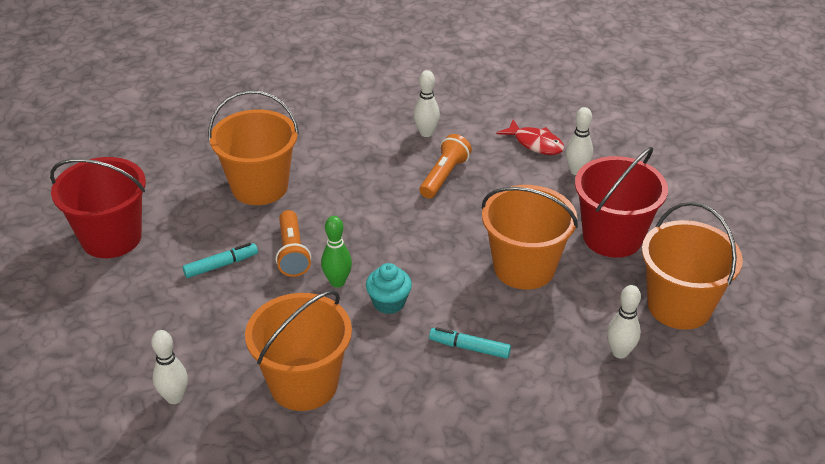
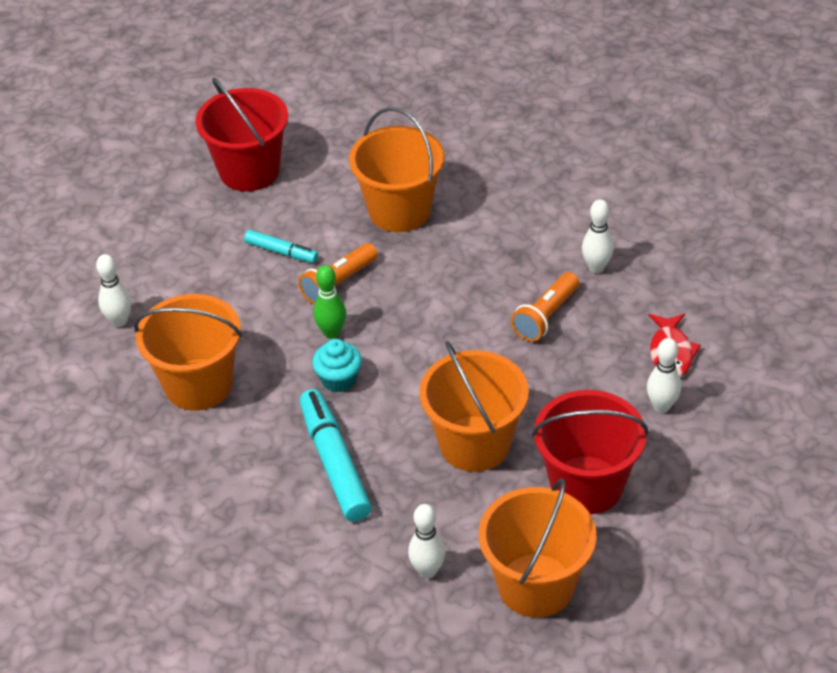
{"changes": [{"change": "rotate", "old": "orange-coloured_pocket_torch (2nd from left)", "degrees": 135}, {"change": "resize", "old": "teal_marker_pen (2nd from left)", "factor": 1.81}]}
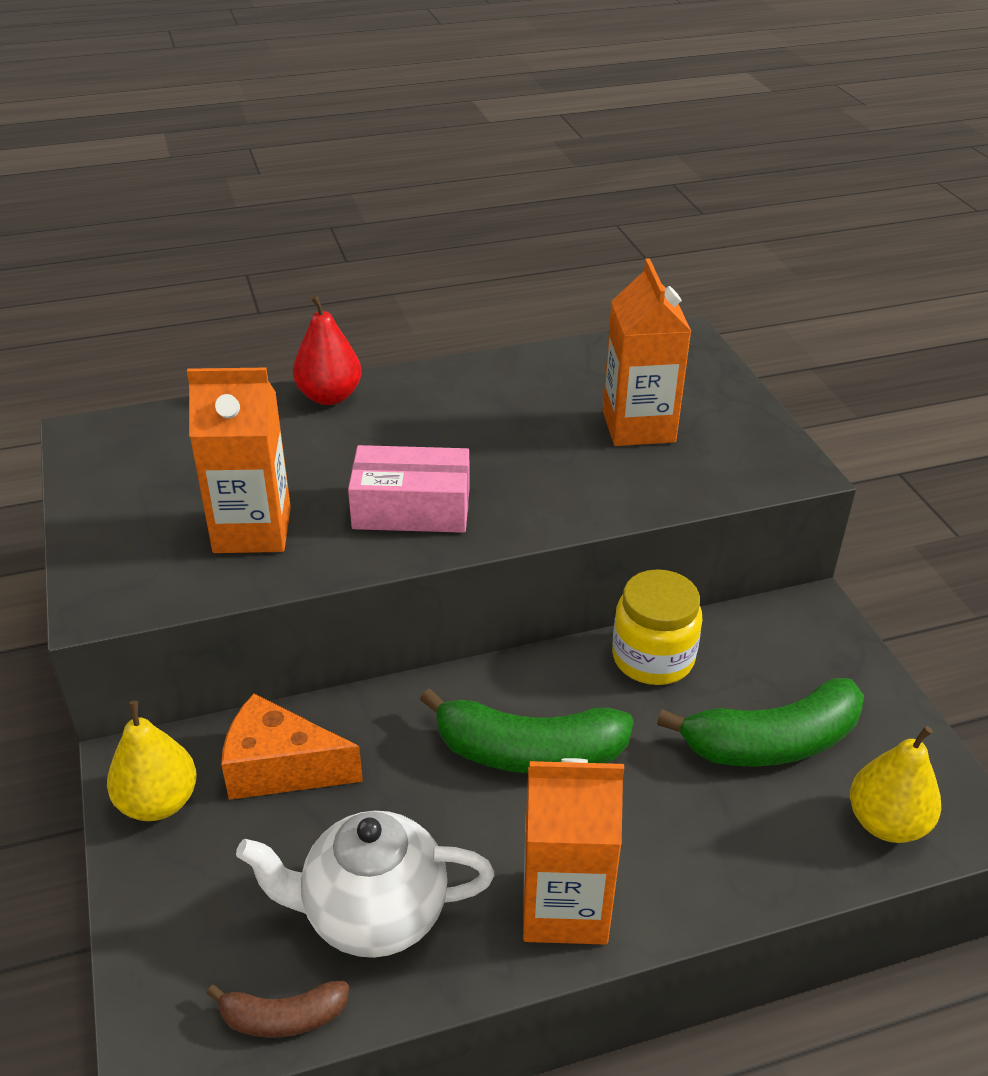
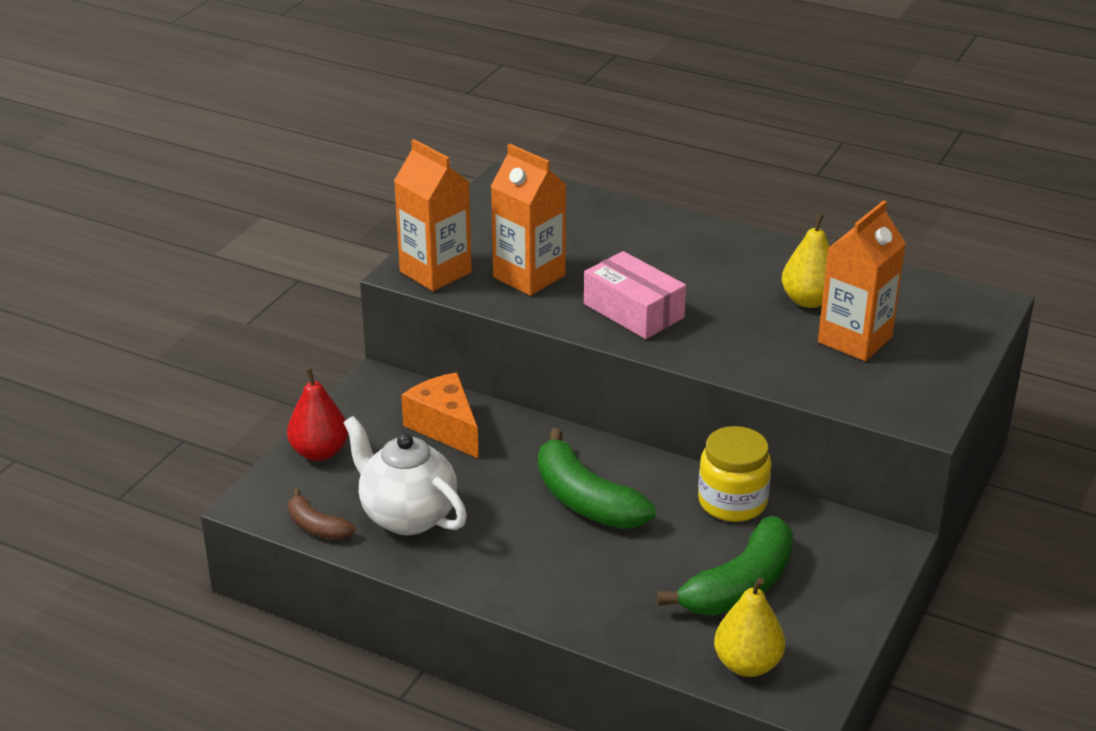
{"changes": [{"change": "move", "old": "crimson_pear"}, {"change": "rotate", "old": "leaf-green_banana (2nd from left)", "degrees": -75}, {"change": "move", "old": "bright_yellow_pear (1st from left in the first image)", "new": "bright_yellow_pear (2nd from left)"}, {"change": "move", "old": "orange-coloured_milk_carton (2nd from left in the first image)", "new": "orange-coloured_milk_carton (1st from left)"}]}
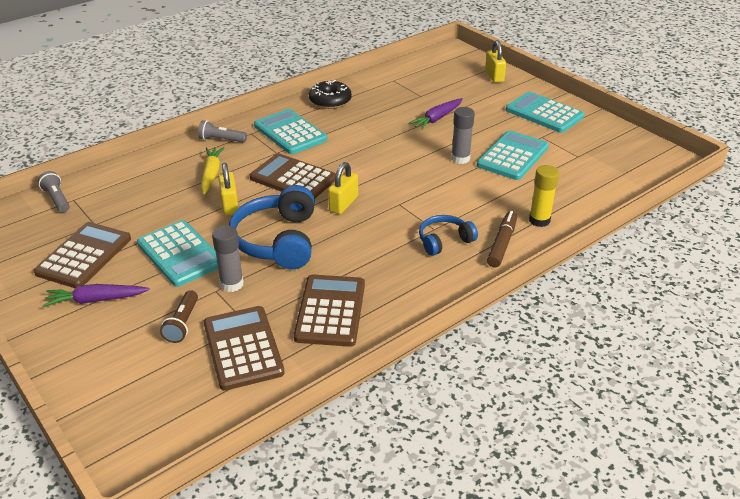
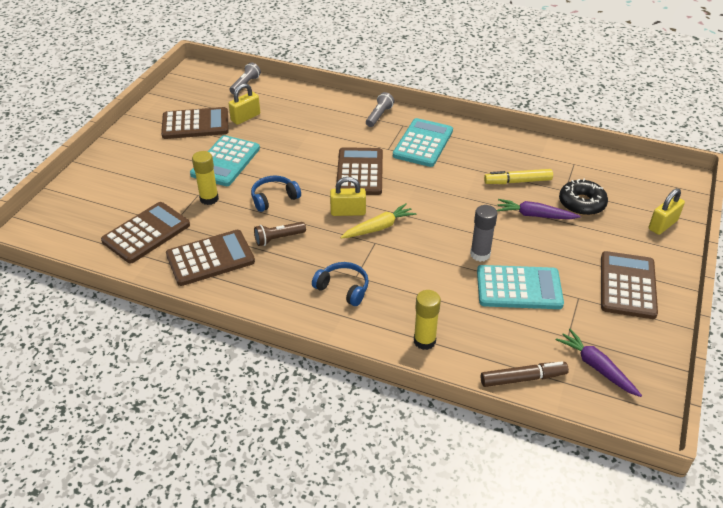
{"changes": [{"change": "move", "old": "jet-black_doughnut"}, {"change": "recolor", "old": "teal_adding_machine (4th from left)", "new": "brown_adding_machine (5th from left)"}, {"change": "rotate", "old": "grey_pocket_torch (2nd from left)", "degrees": 45}, {"change": "move", "old": "bright_yellow_carrot"}, {"change": "move", "old": "bright_yellow_small_lock (1st from left)"}, {"change": "resize", "old": "blue_over-ear_headphones (1st from left)", "factor": 0.56}, {"change": "move", "old": "brown_marker_pen"}, {"change": "recolor", "old": "grey_stick_of_glue (1st from left)", "new": "bright_yellow_stick_of_glue (1st from left)"}, {"change": "move", "old": "royal_purple_carrot (1st from left in the first image)", "new": "royal_purple_carrot (2nd from left)"}, {"change": "move", "old": "brown_pocket_torch"}, {"change": "insert", "new": "bright_yellow_marker_pen"}]}
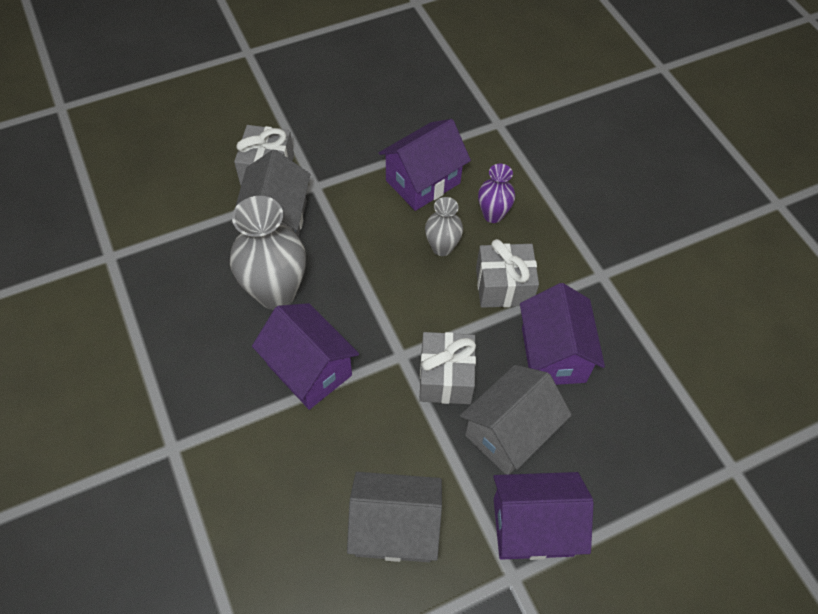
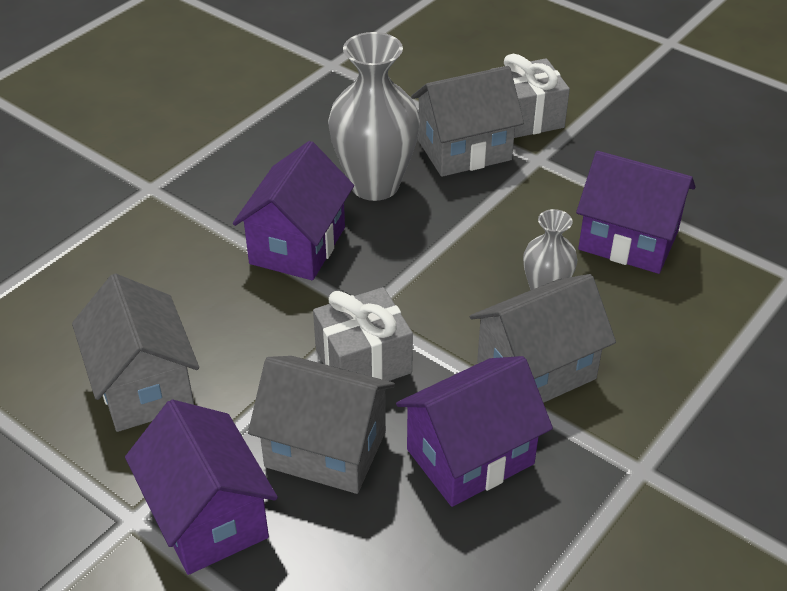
{"changes": [{"change": "delete", "old": "royal_purple_flower_vase"}, {"change": "replace", "old": "grey_wrapped_gift (3rd from left)", "new": "grey_house (4th from left)"}]}
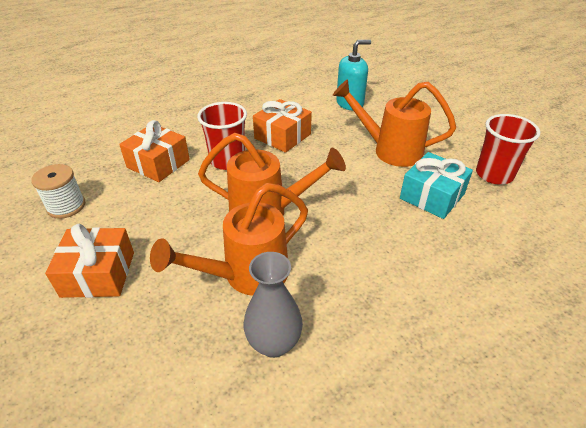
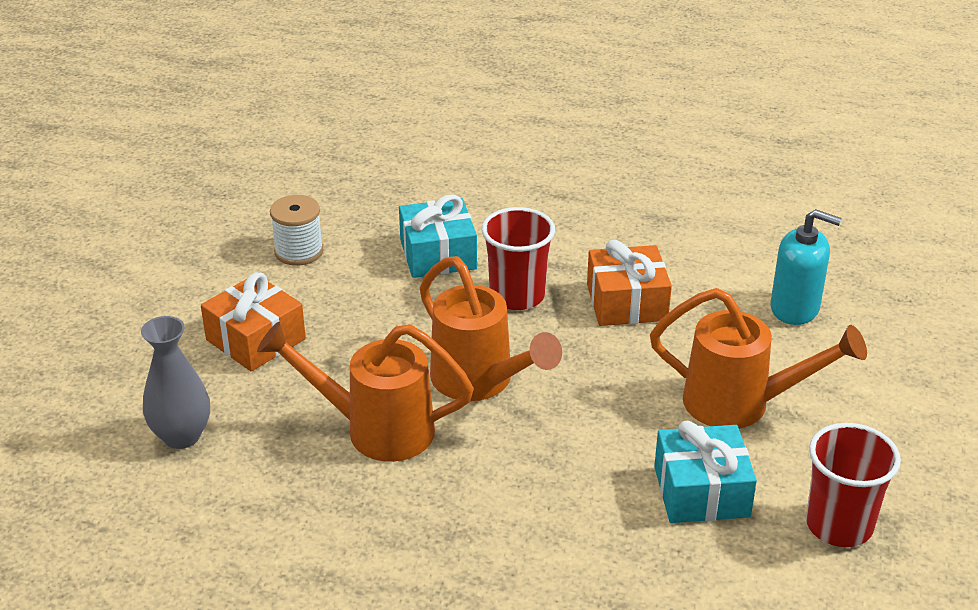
{"changes": [{"change": "rotate", "old": "orange-coloured_watering_pot (3rd from left)", "degrees": 135}, {"change": "recolor", "old": "orange-coloured_wrapped_gift (2nd from left)", "new": "teal_wrapped_gift (1st from left)"}, {"change": "move", "old": "grey_flower_vase"}]}
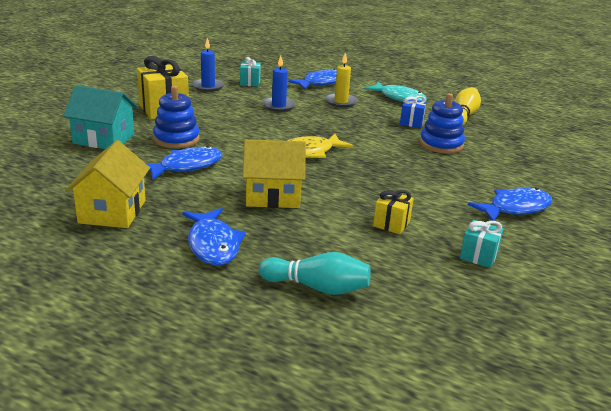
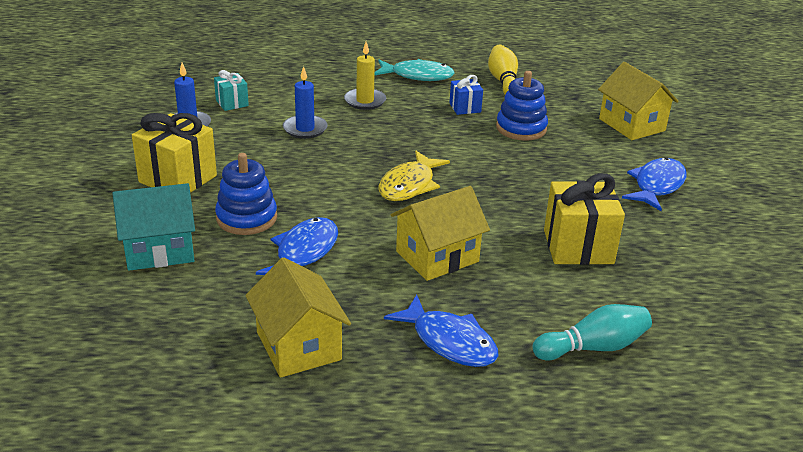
{"changes": [{"change": "delete", "old": "blue_toy_fish (3rd from left)"}, {"change": "resize", "old": "bright_yellow_wrapped_gift (2nd from left)", "factor": 1.87}, {"change": "delete", "old": "teal_wrapped_gift (2nd from left)"}, {"change": "insert", "new": "bright_yellow_house (3rd from left)"}]}
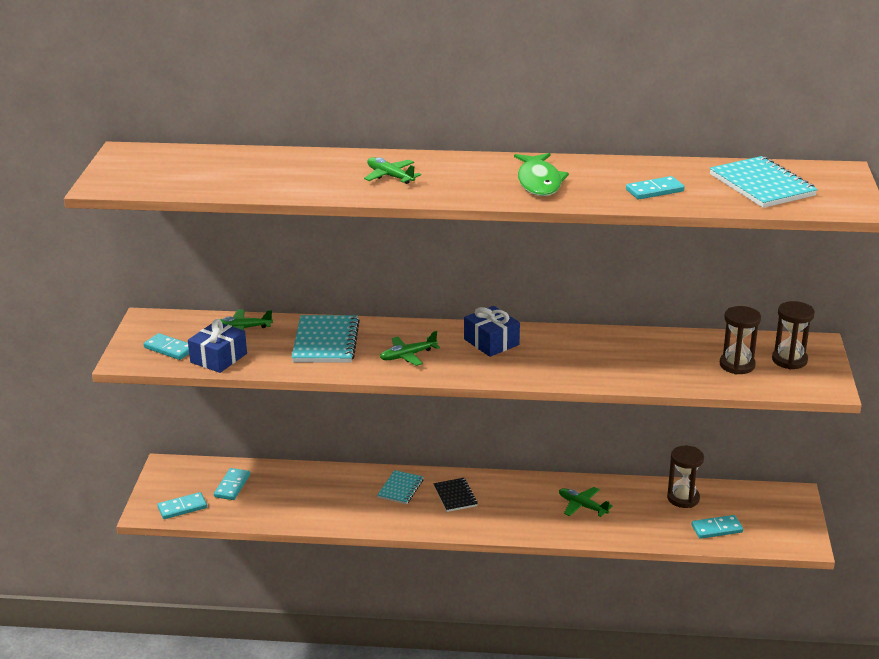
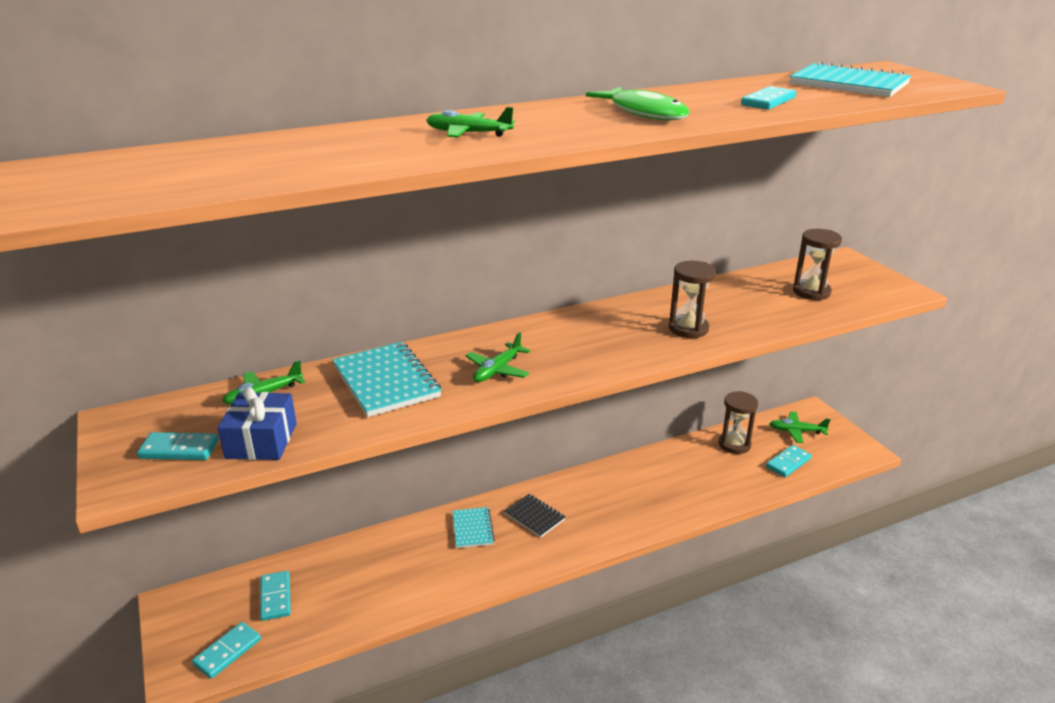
{"changes": [{"change": "move", "old": "brown_sand_timer (3rd from left in the first image)", "new": "brown_sand_timer (1st from left)"}, {"change": "delete", "old": "blue_wrapped_gift (2nd from left)"}, {"change": "move", "old": "leaf-green_toy_plane (4th from left)"}]}
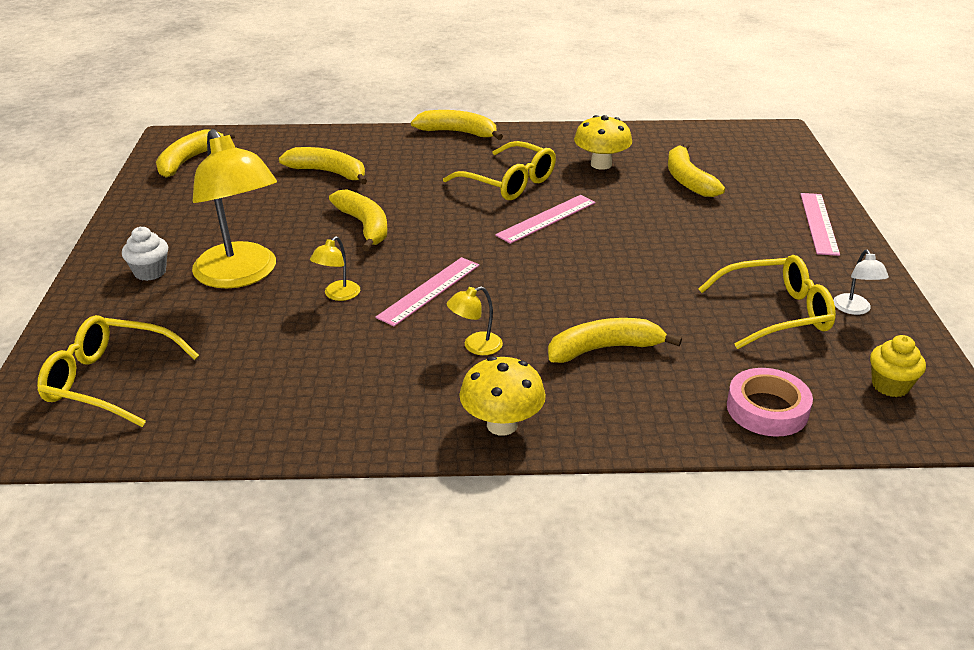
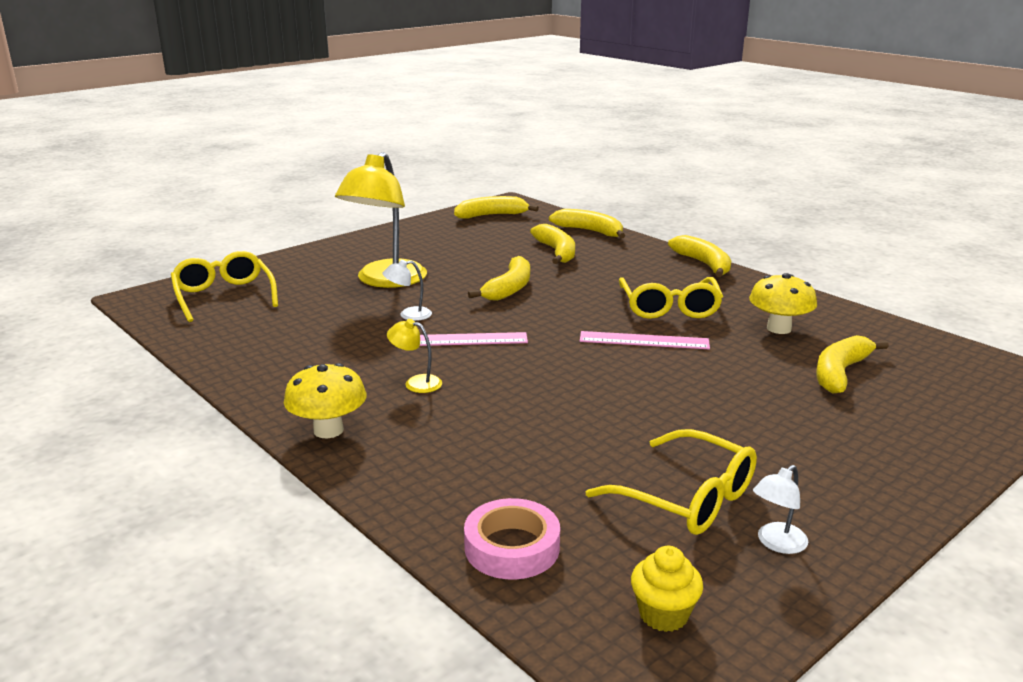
{"changes": [{"change": "delete", "old": "rosy_measuring_stick (3rd from left)"}, {"change": "delete", "old": "white_cupcake"}, {"change": "recolor", "old": "bright_yellow_reading_lamp (2nd from left)", "new": "white_reading_lamp (1st from left)"}, {"change": "move", "old": "bright_yellow_banana (5th from left in the first image)", "new": "bright_yellow_banana (4th from left)"}]}
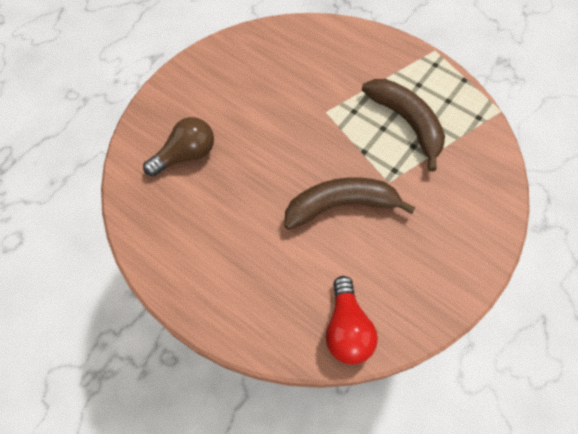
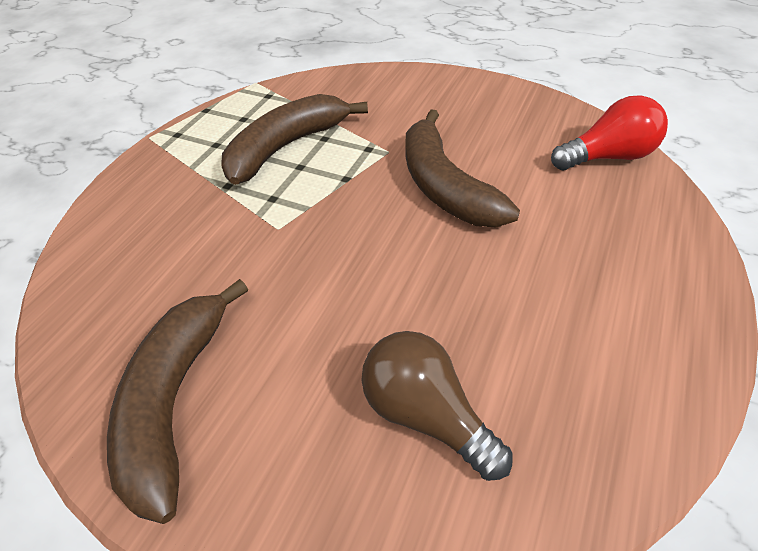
{"changes": [{"change": "insert", "new": "brown_banana (1st from left)"}]}
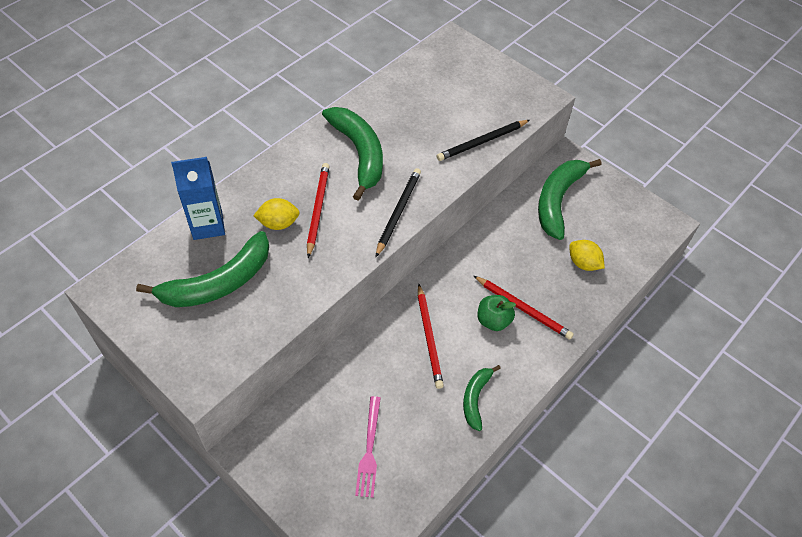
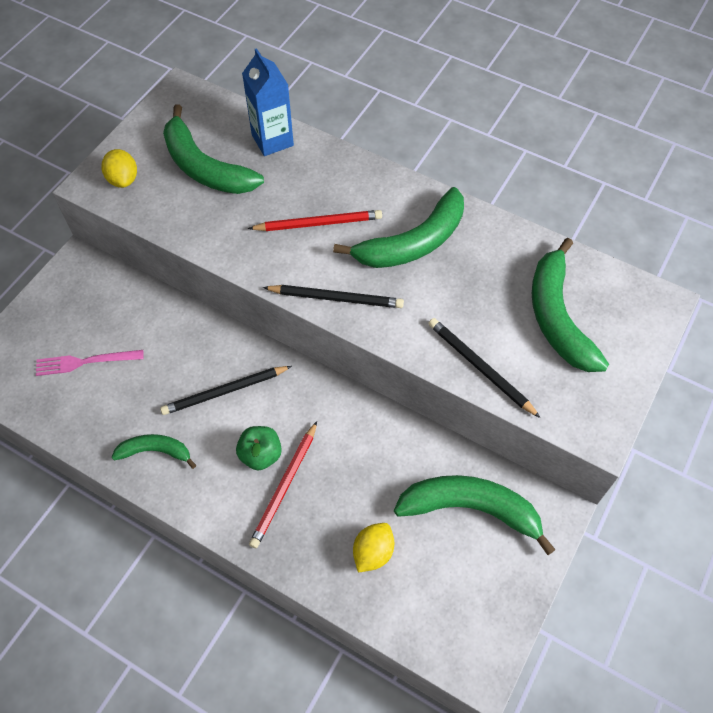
{"changes": [{"change": "move", "old": "bright_yellow_toy_lemon (1st from left)"}, {"change": "recolor", "old": "crimson_lead_pencil (2nd from left)", "new": "jet-black_lead_pencil (1st from left)"}, {"change": "insert", "new": "leaf-green_banana (5th from left)"}]}
